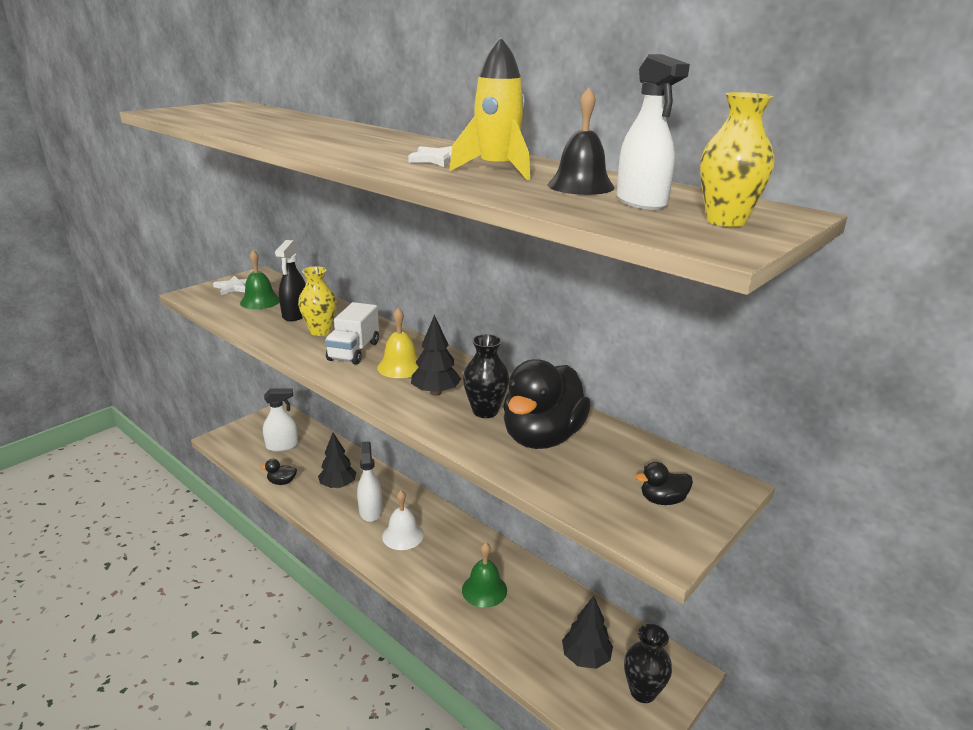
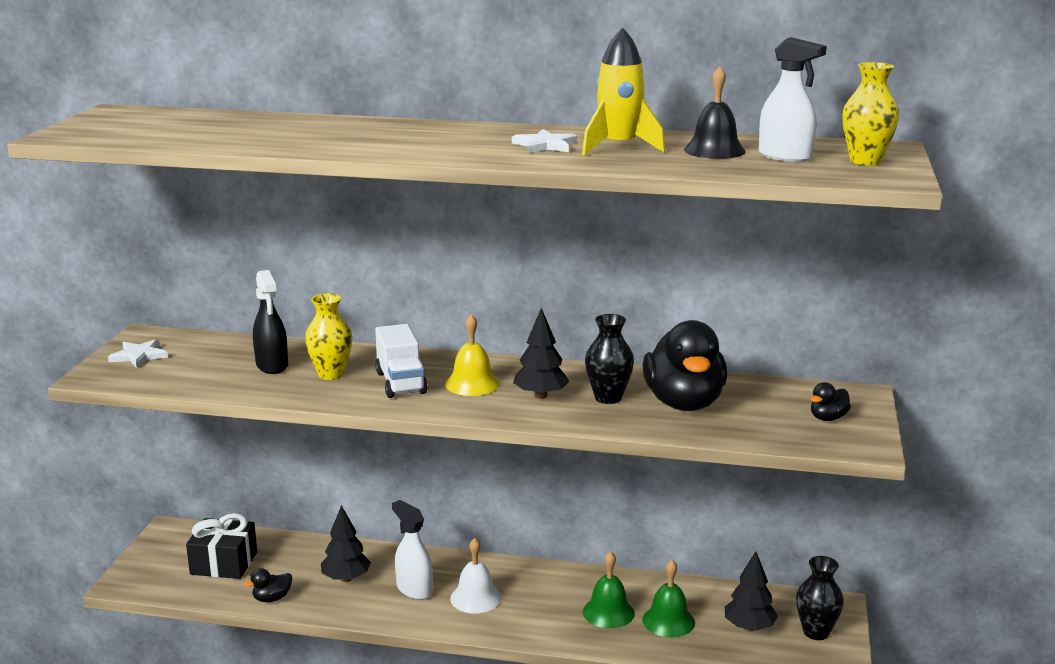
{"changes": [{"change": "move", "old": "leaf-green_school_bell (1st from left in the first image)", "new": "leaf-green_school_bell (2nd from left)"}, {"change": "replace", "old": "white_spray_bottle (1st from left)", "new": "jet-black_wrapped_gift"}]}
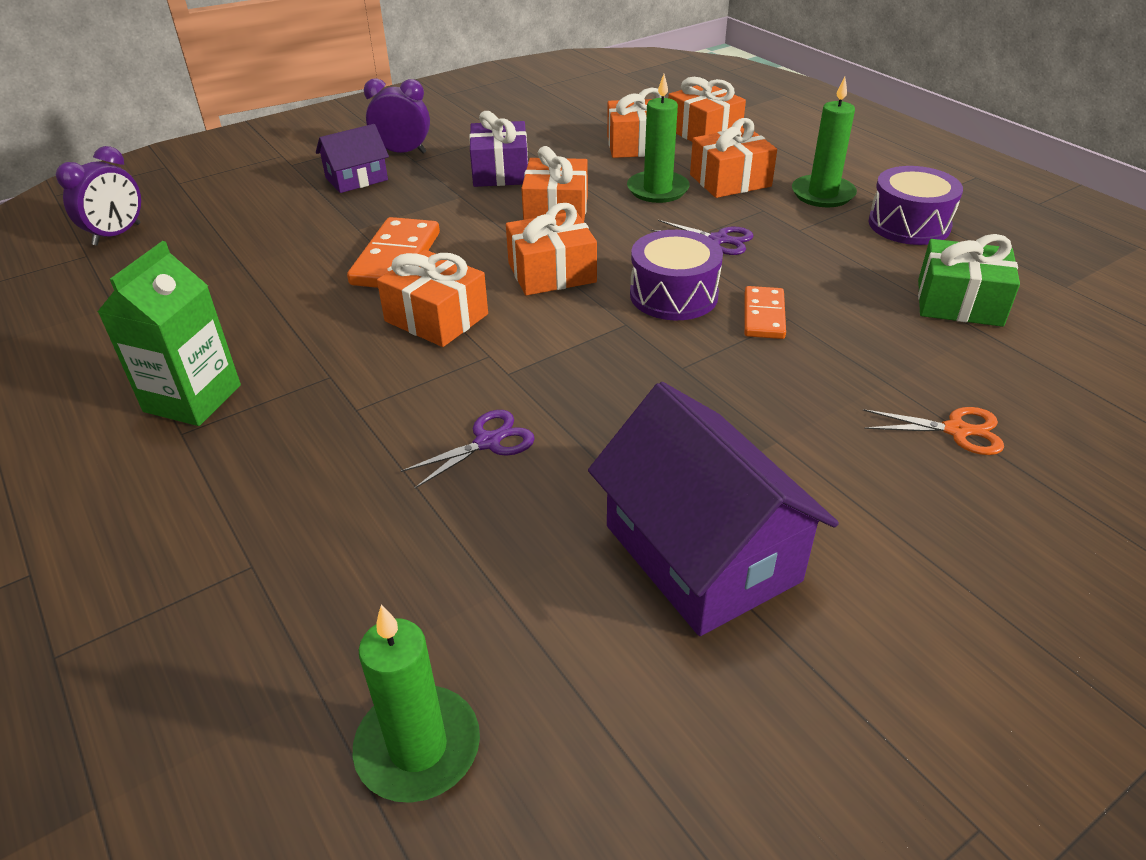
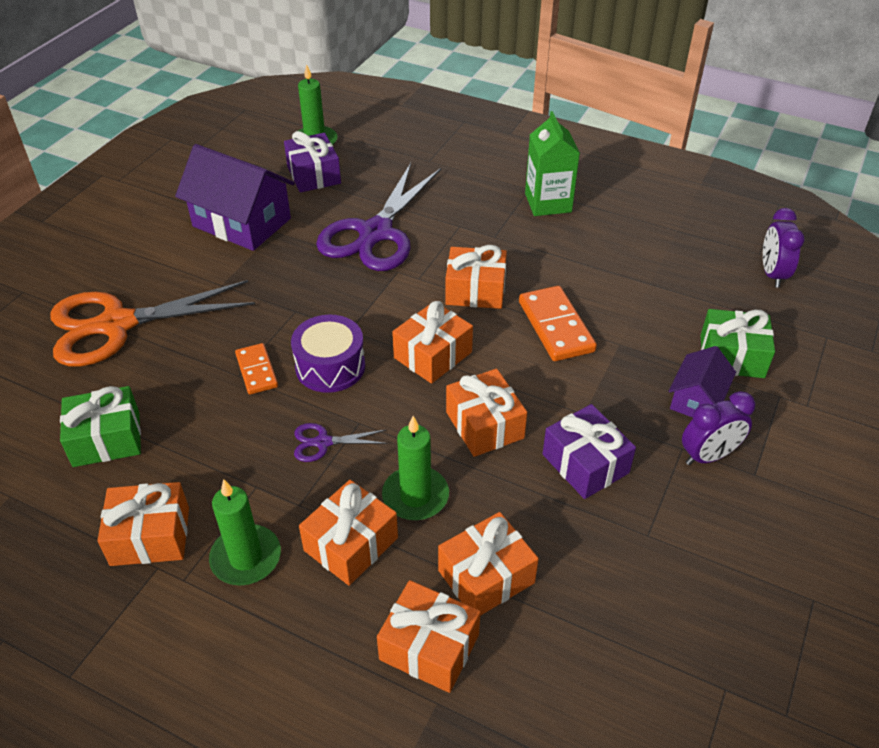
{"changes": [{"change": "replace", "old": "royal_purple_toy_drum (2nd from left)", "new": "orange-coloured_wrapped_gift (1st from left)"}, {"change": "resize", "old": "orange-coloured_shears", "factor": 2.41}, {"change": "resize", "old": "royal_purple_shears (1st from left in the first image)", "factor": 2.41}, {"change": "insert", "new": "royal_purple_wrapped_gift (1st from left)"}, {"change": "insert", "new": "leaf-green_wrapped_gift (2nd from left)"}]}
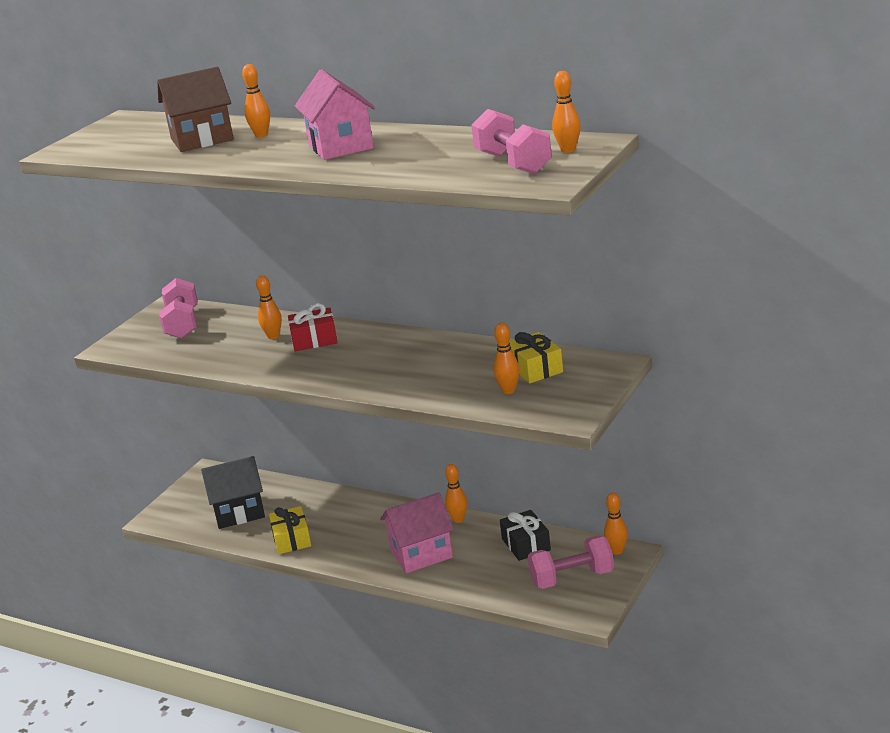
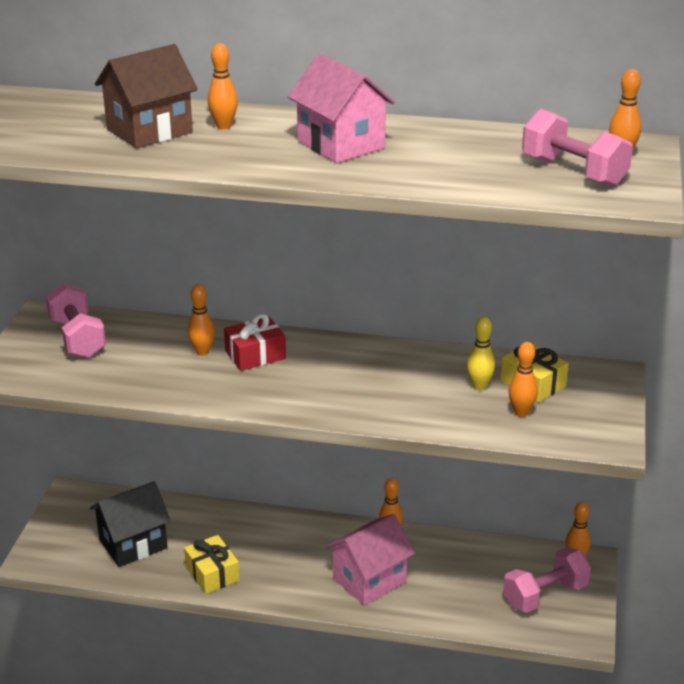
{"changes": [{"change": "delete", "old": "jet-black_wrapped_gift"}, {"change": "insert", "new": "bright_yellow_skittle"}]}
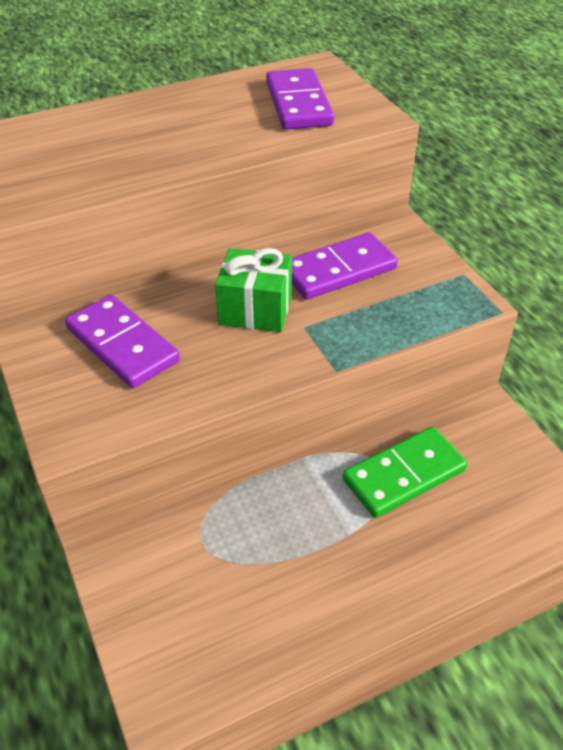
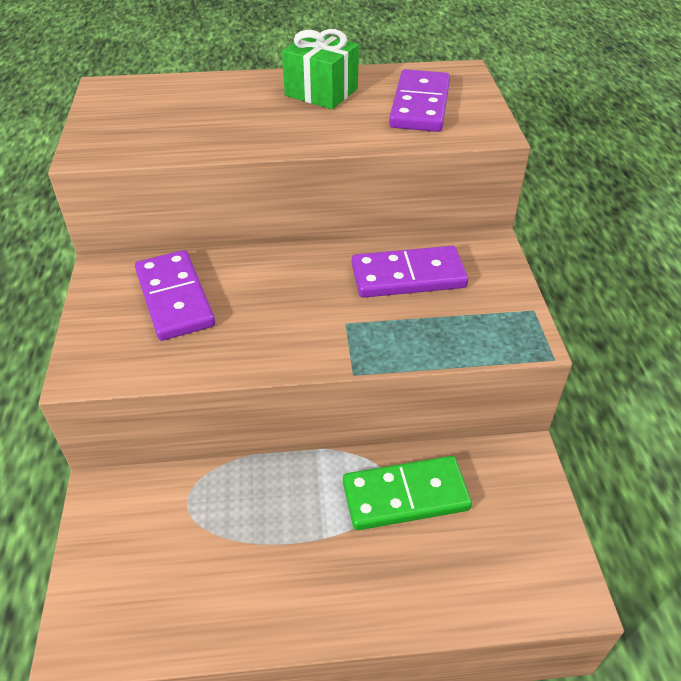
{"changes": [{"change": "move", "old": "leaf-green_wrapped_gift"}]}
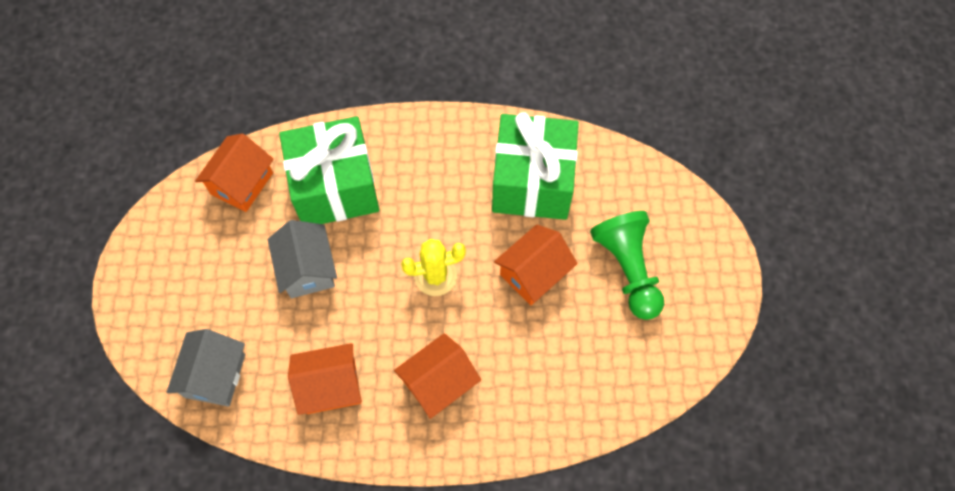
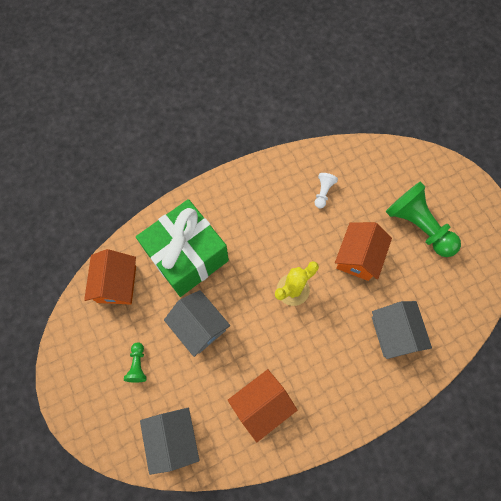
{"changes": [{"change": "replace", "old": "leaf-green_wrapped_gift (2nd from left)", "new": "white_game_pawn"}, {"change": "delete", "old": "orange-coloured_house (3rd from left)"}, {"change": "insert", "new": "grey_house (3rd from left)"}, {"change": "insert", "new": "leaf-green_game_pawn (1st from left)"}]}
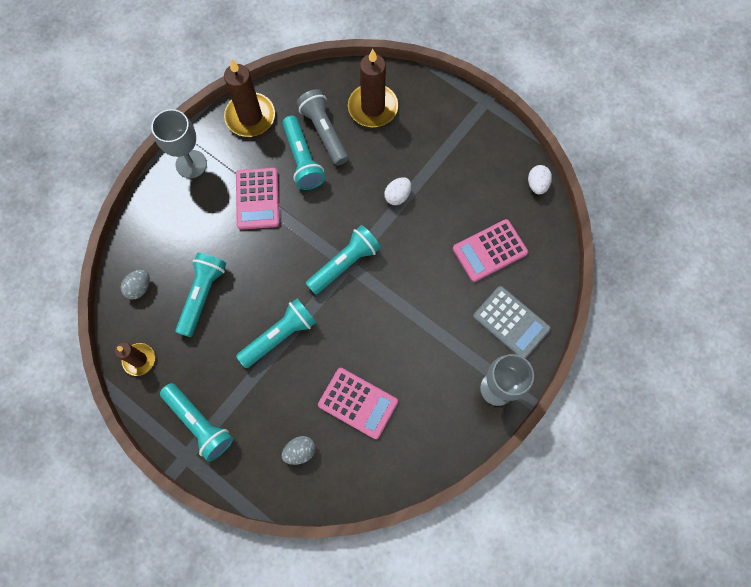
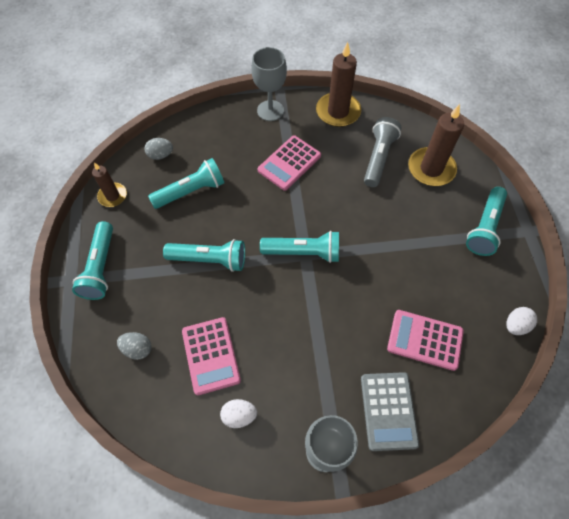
{"changes": [{"change": "move", "old": "teal_pocket_torch (4th from left in the first image)", "new": "teal_pocket_torch (5th from left)"}, {"change": "move", "old": "white_egg (1st from left)"}]}
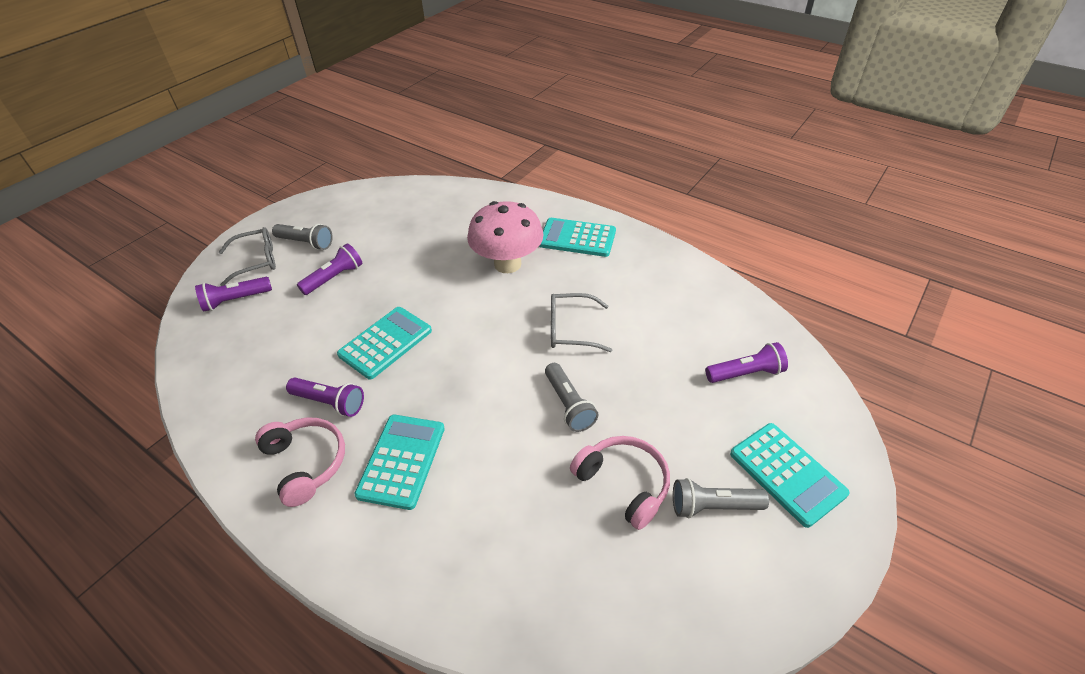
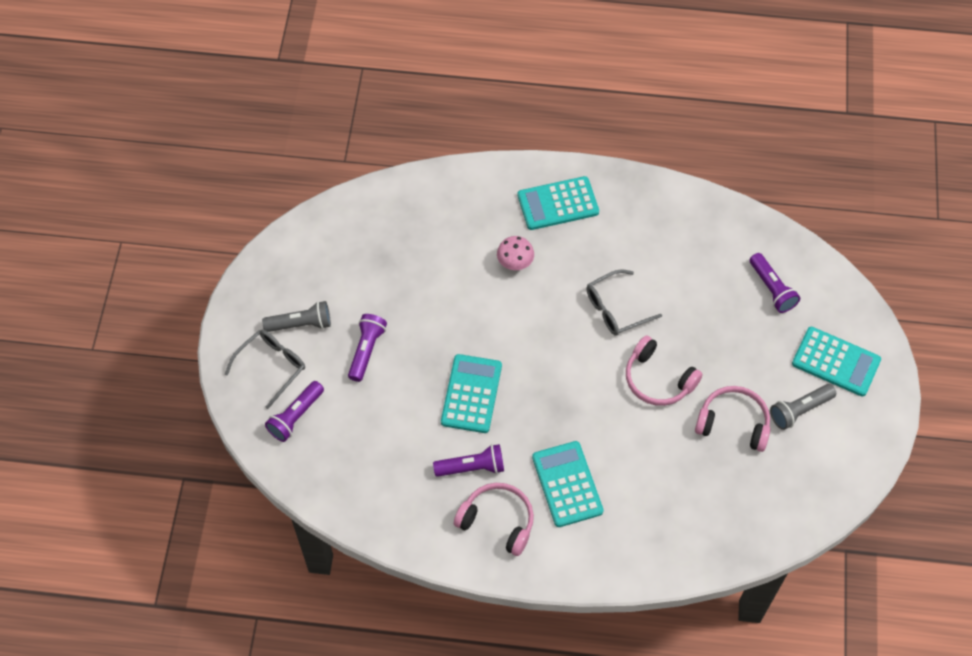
{"changes": [{"change": "resize", "old": "rosy_mushroom", "factor": 0.5}, {"change": "rotate", "old": "royal_purple_pocket_torch (4th from left)", "degrees": 105}, {"change": "replace", "old": "grey_pocket_torch (2nd from left)", "new": "rosy_over-ear_headphones (2nd from left)"}]}
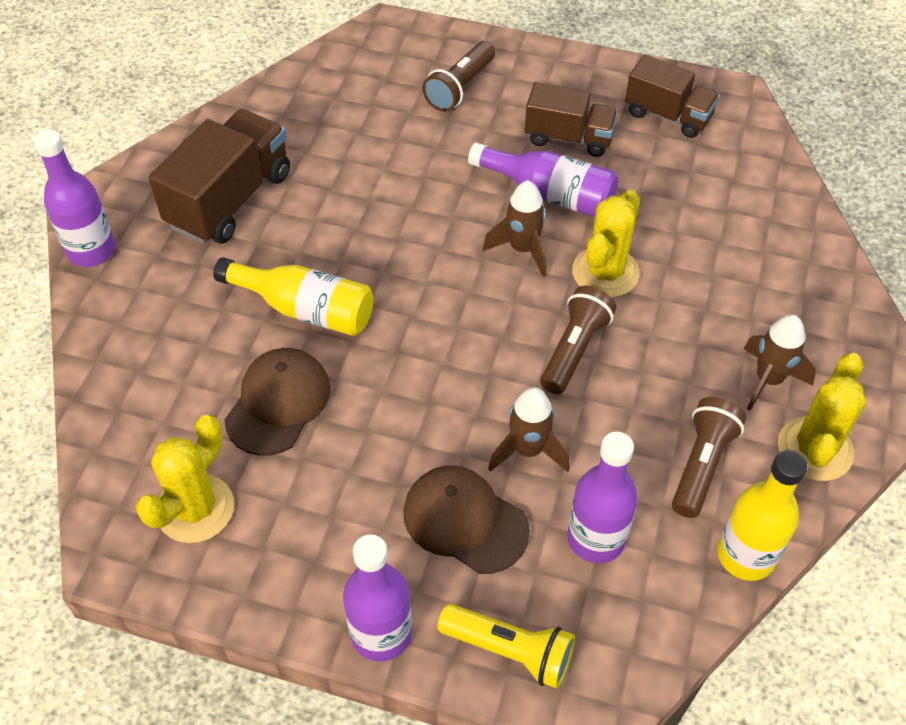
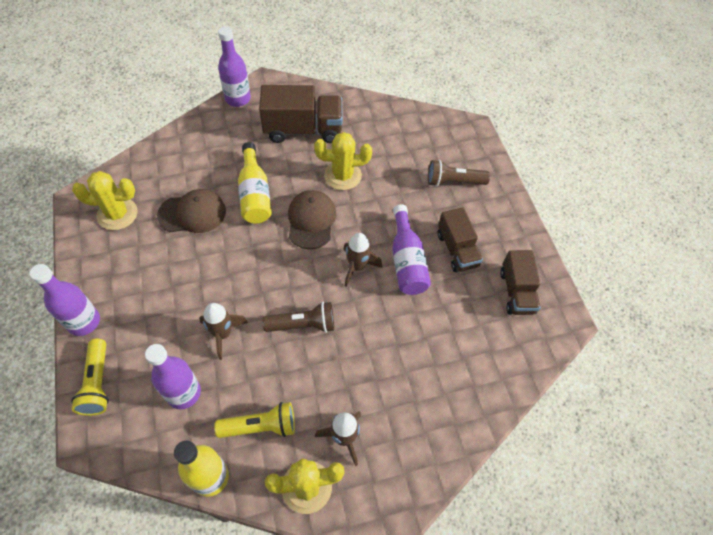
{"changes": [{"change": "move", "old": "bright_yellow_prickly_plant (2nd from left in the first image)", "new": "bright_yellow_prickly_plant (3rd from left)"}, {"change": "recolor", "old": "brown_pocket_torch (3rd from left)", "new": "bright_yellow_pocket_torch (2nd from left)"}, {"change": "move", "old": "brown_peaked_cap (2nd from left)"}]}
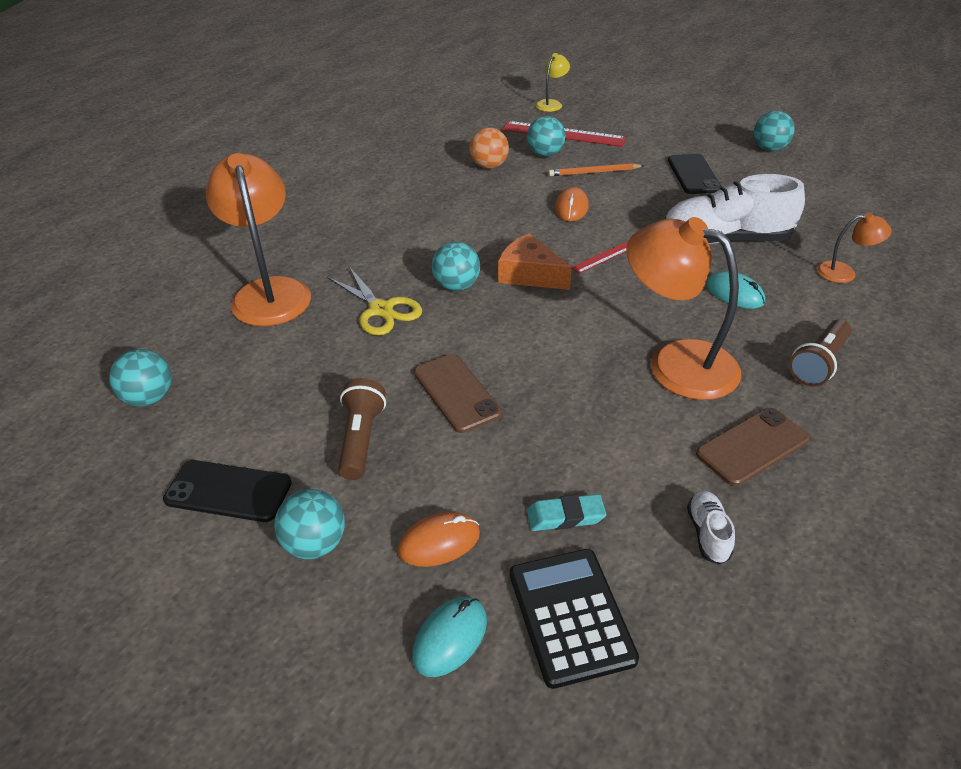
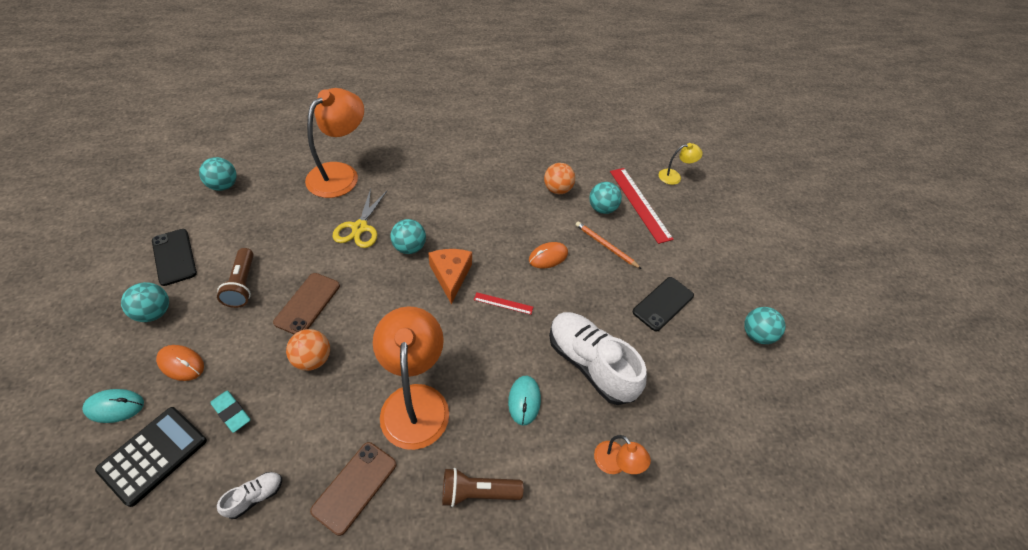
{"changes": [{"change": "rotate", "old": "brown_pocket_torch (1st from left)", "degrees": 120}, {"change": "rotate", "old": "brown_mobile_phone (2nd from left)", "degrees": -75}, {"change": "insert", "new": "orange-coloured_play_ball (1st from left)"}]}
